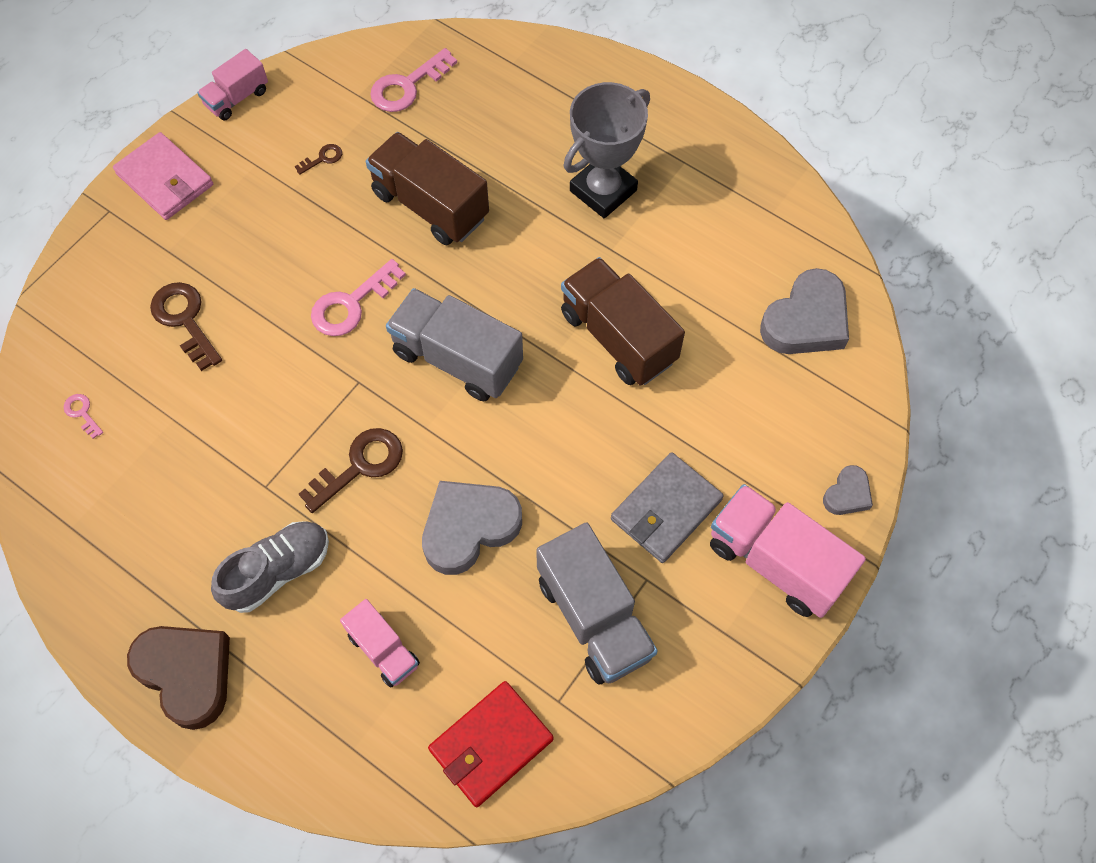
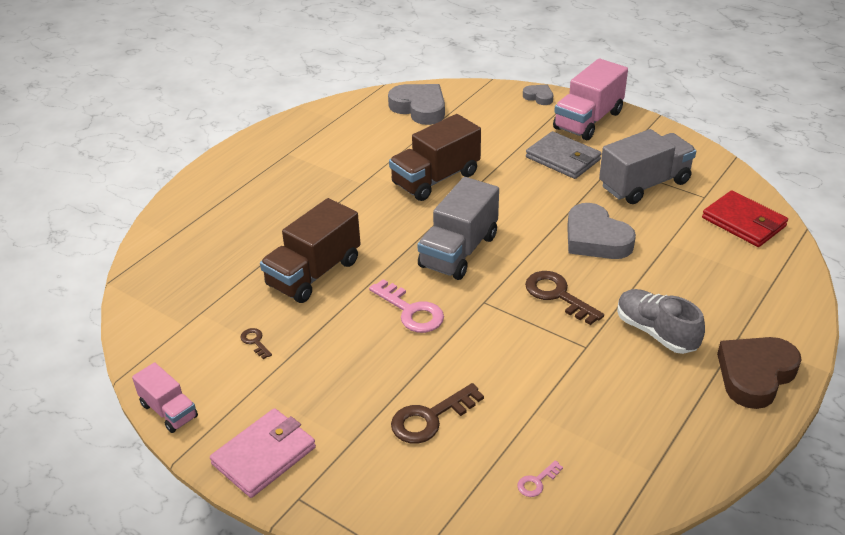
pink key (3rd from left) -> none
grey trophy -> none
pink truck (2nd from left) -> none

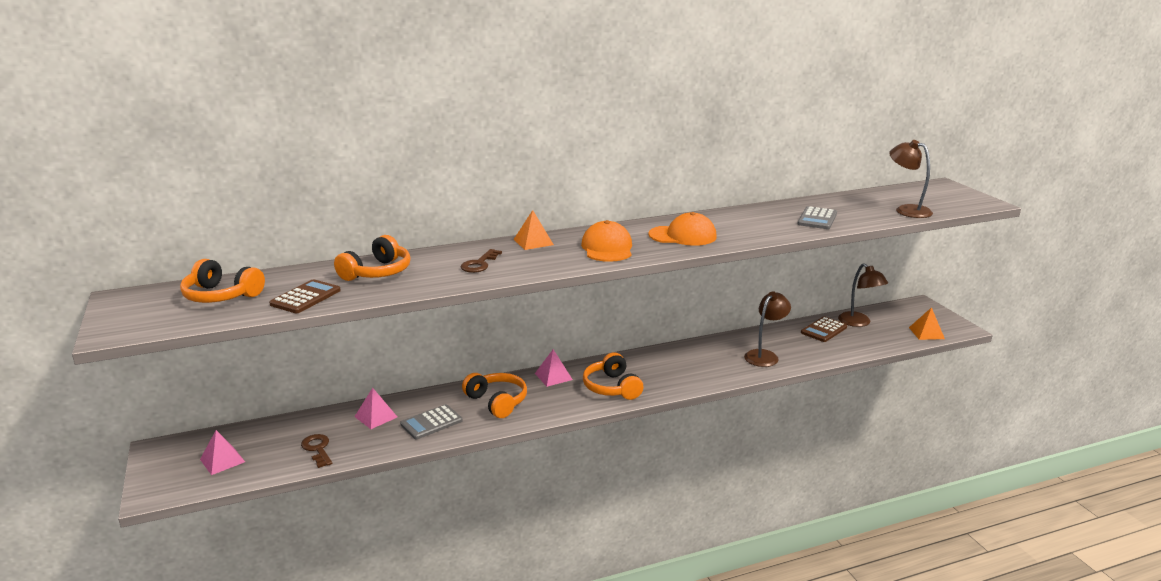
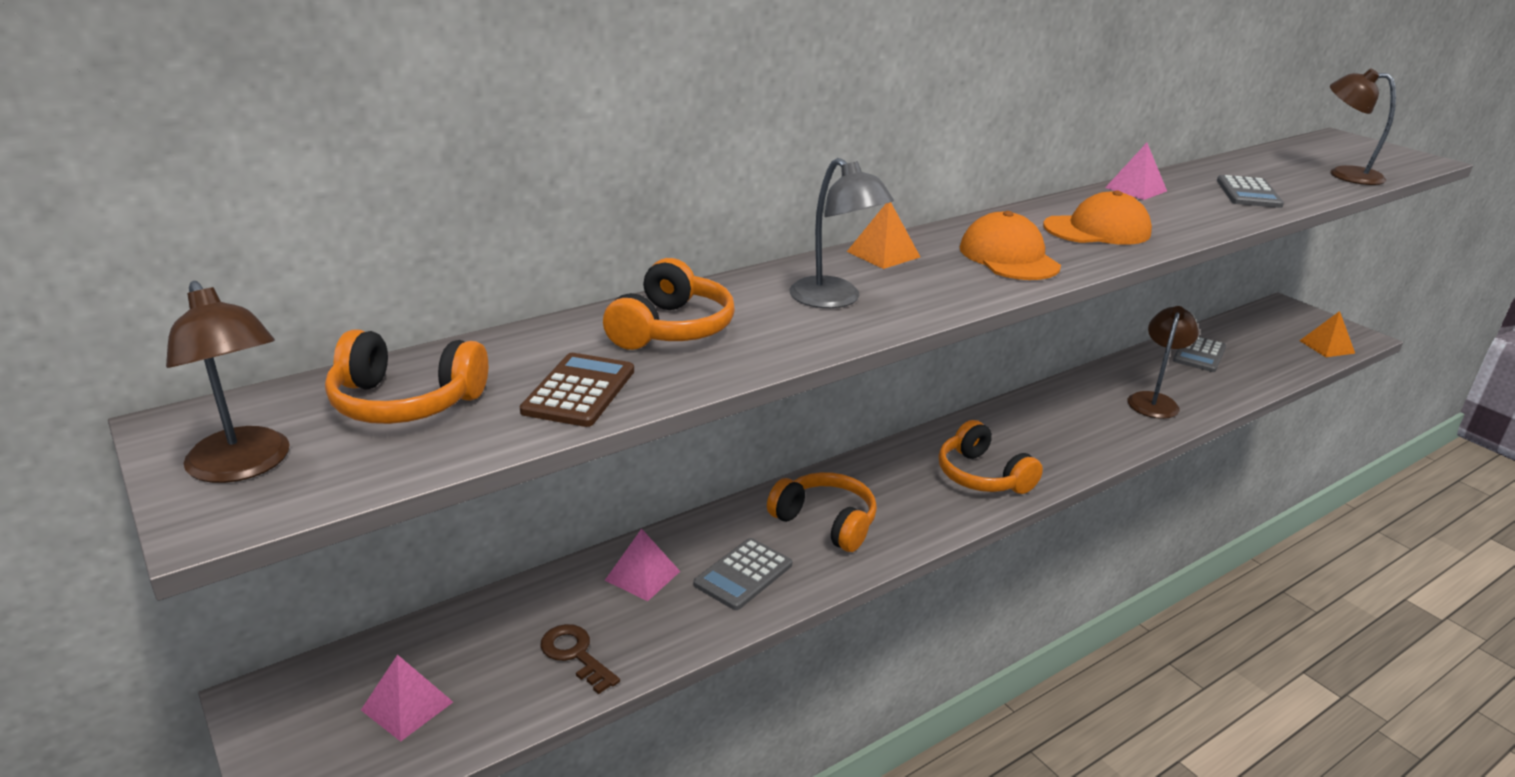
brown key (2nd from left) -> grey lamp
brown lamp (2nd from left in the first image) -> brown lamp (1st from left), moved
brown calculator (2nd from left) -> grey calculator (2nd from left)
pink pyramid (3rd from left), moved

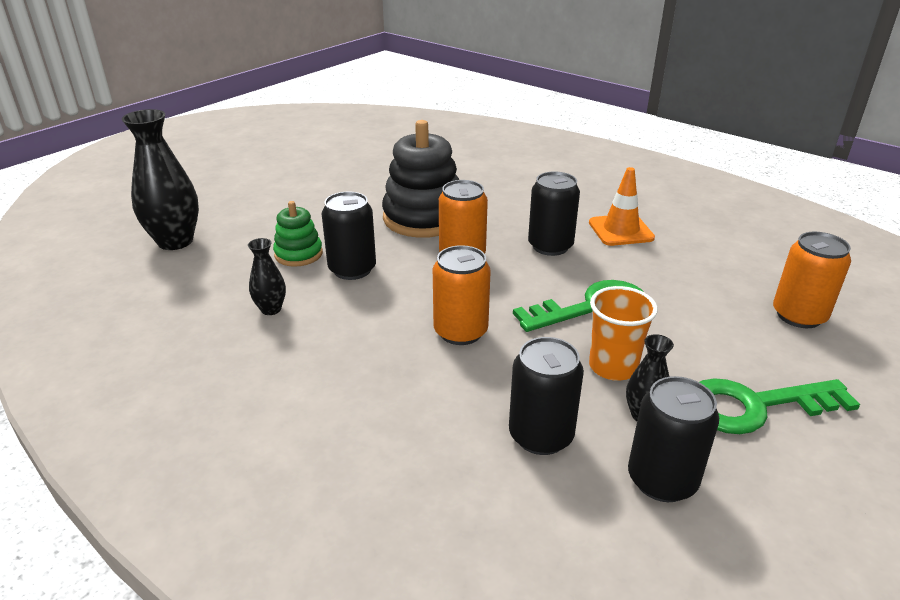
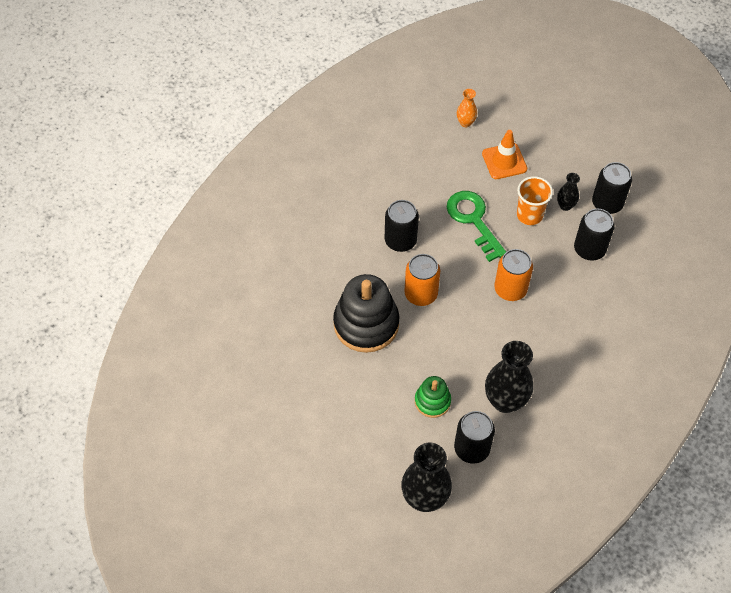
orange traffic cone, moved
black can (1st from left in the first image) -> black can (2nd from left), moved
orange can (3rd from left) -> orange vase
black vase (2nd from left), x1.97
green key (2nd from left) -> none

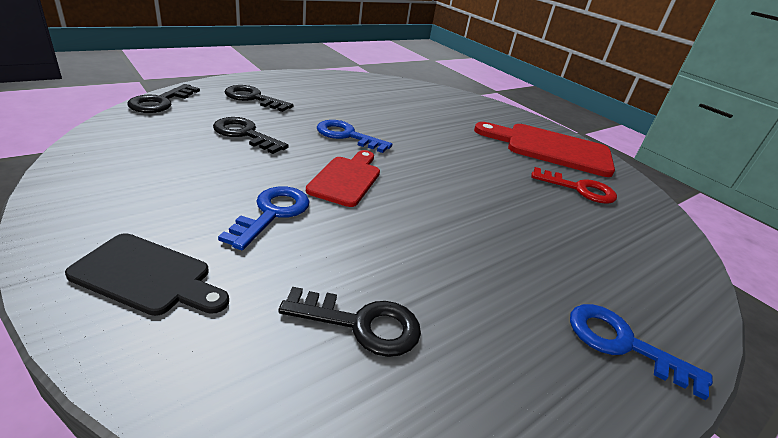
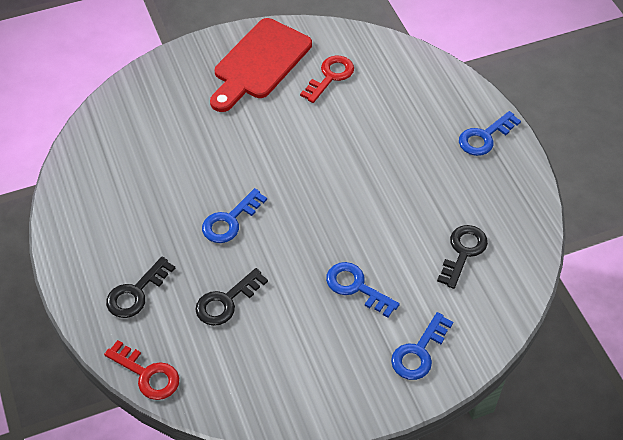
black key (1st from left) -> red key (1st from left)
red cutting board (1st from left) -> none
black cutting board -> blue key (3rd from left)

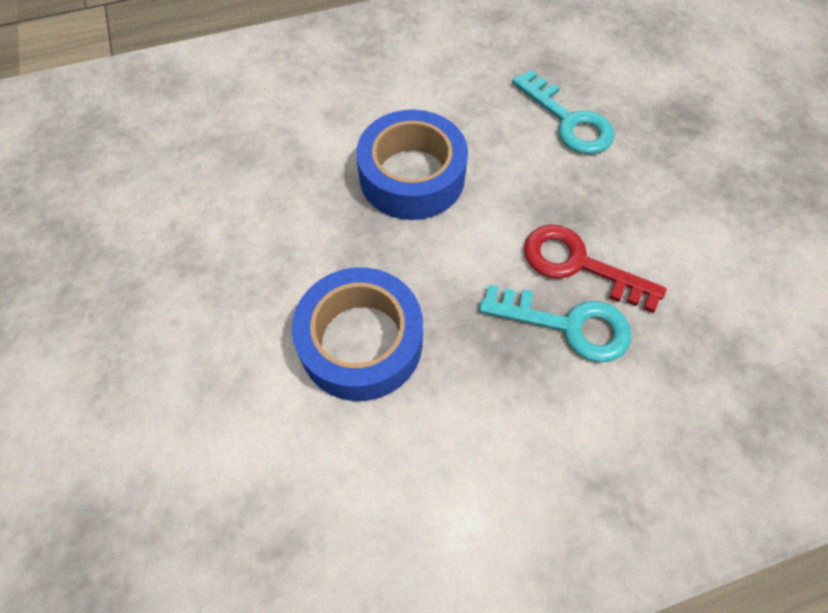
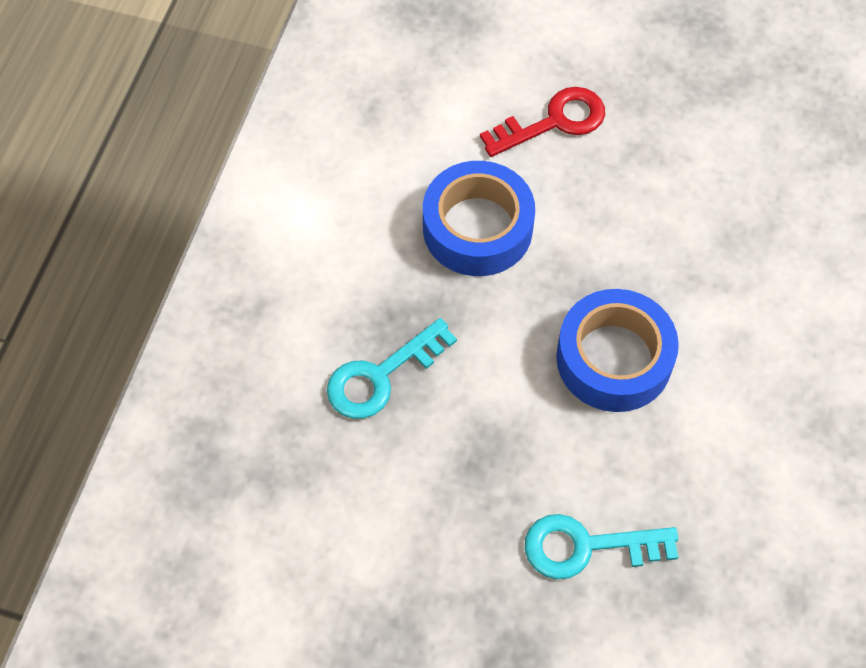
red key, moved

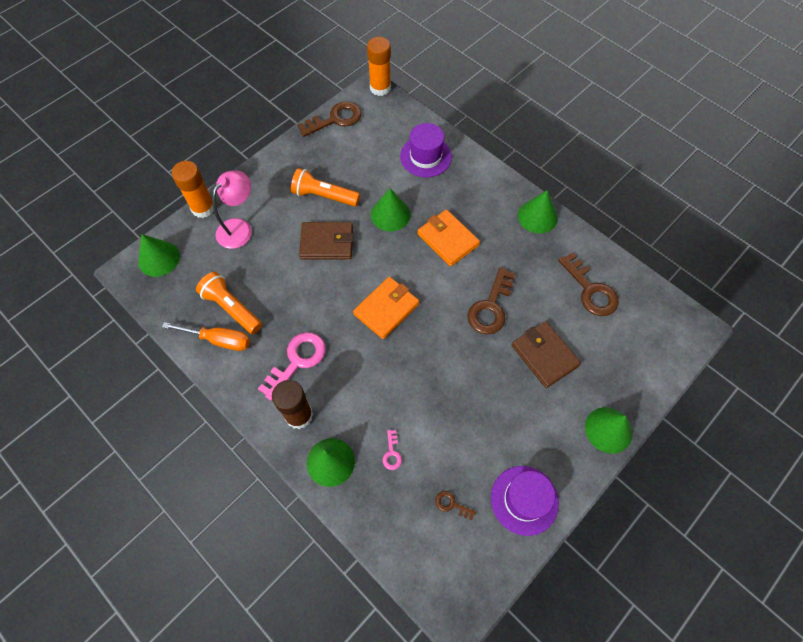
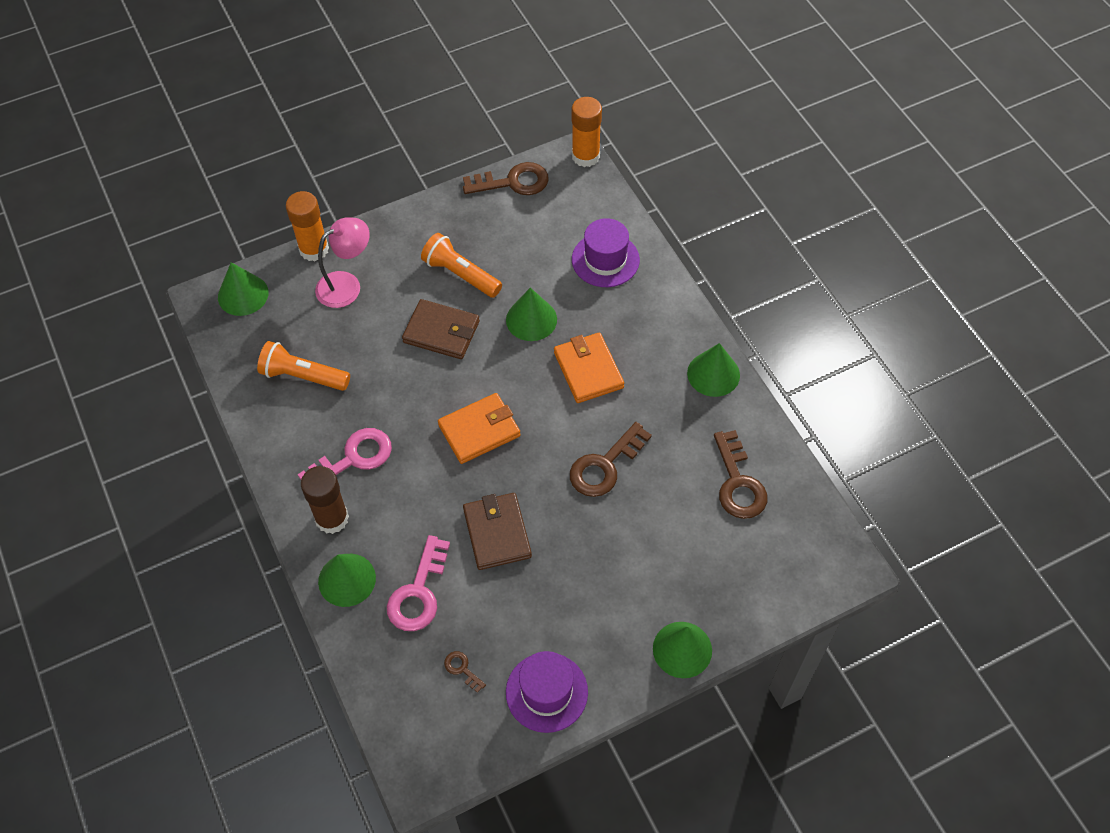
orange flashlight (1st from left), 45 degrees counterclockwise
brown wallet (2nd from left), moved
orange screwdriver -> none
pink key (2nd from left), x2.14

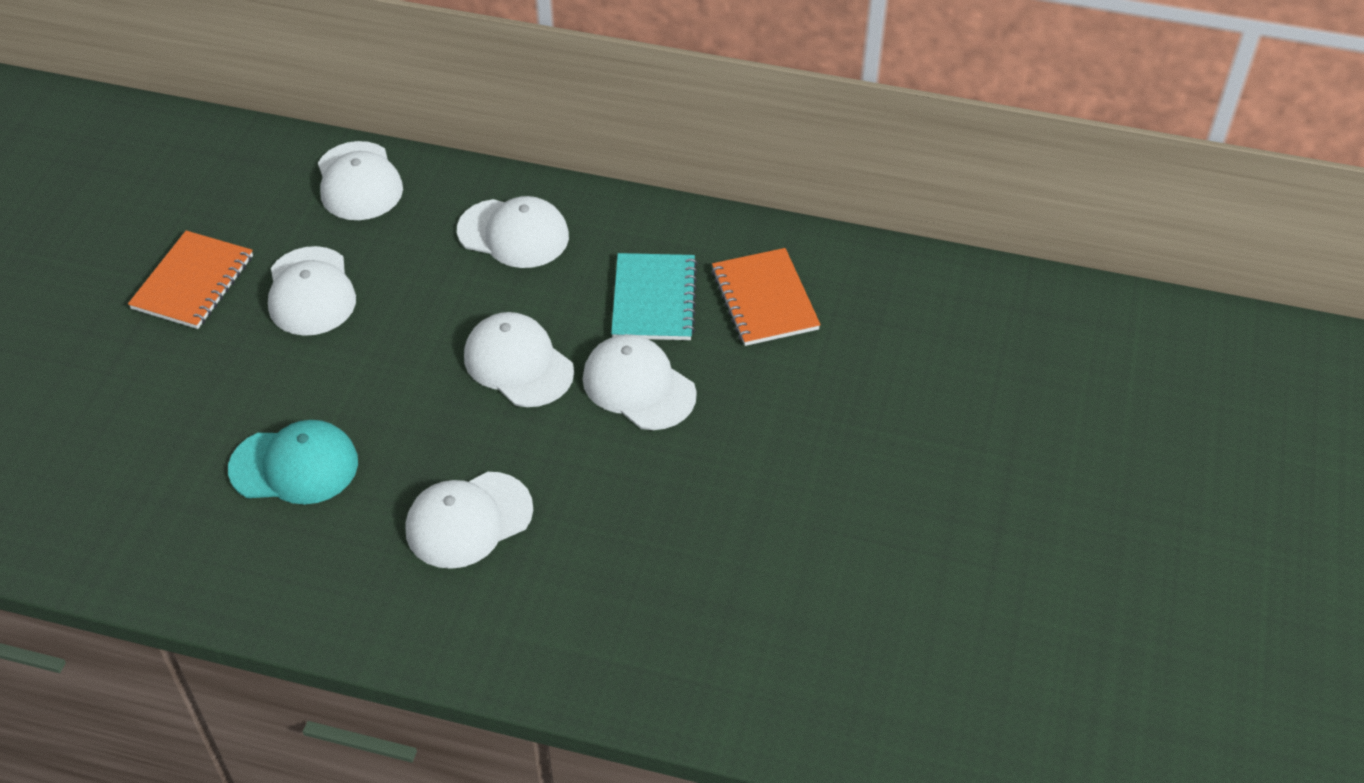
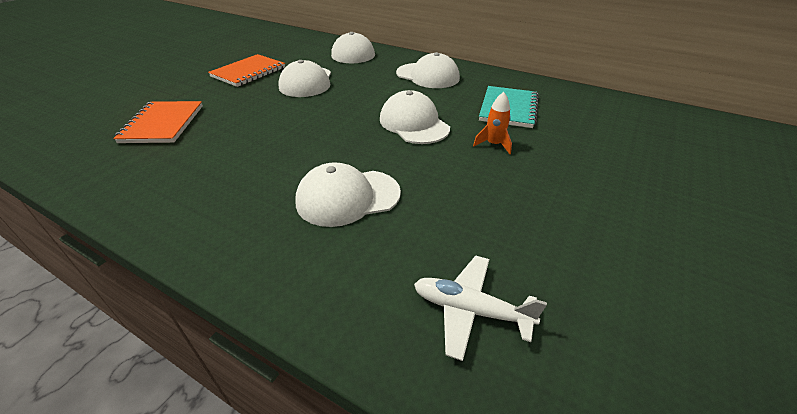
orange notebook (2nd from left in the first image) -> orange notebook (1st from left), moved
white cap (6th from left) -> orange rocket
turquoise cap -> none
none -> white plane

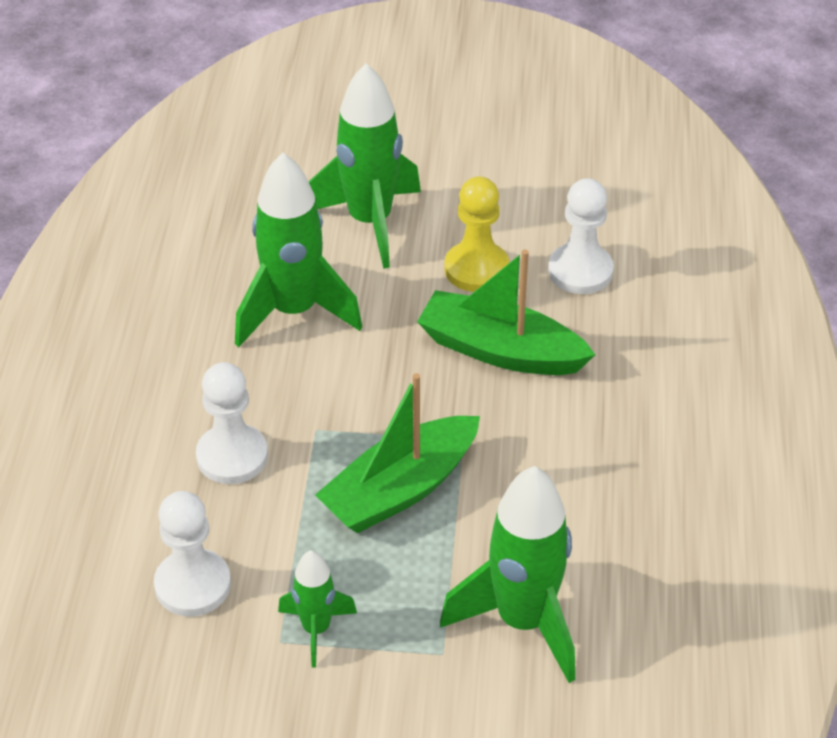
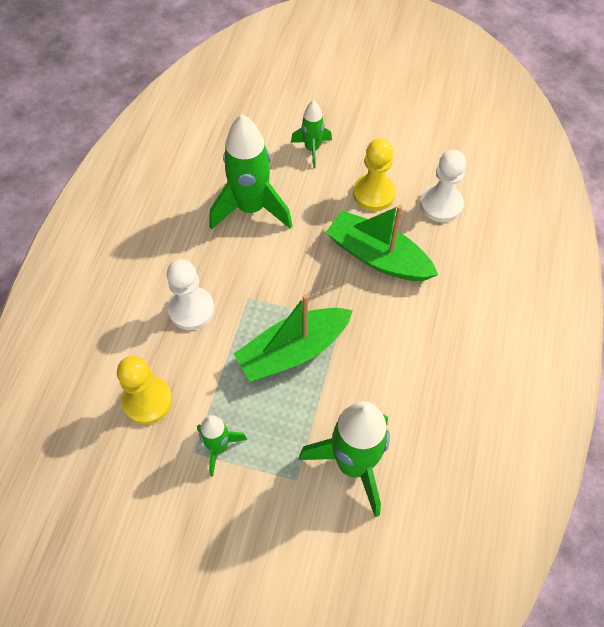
green rocket (3rd from left), x0.54
white pawn (1st from left) -> yellow pawn (1st from left)

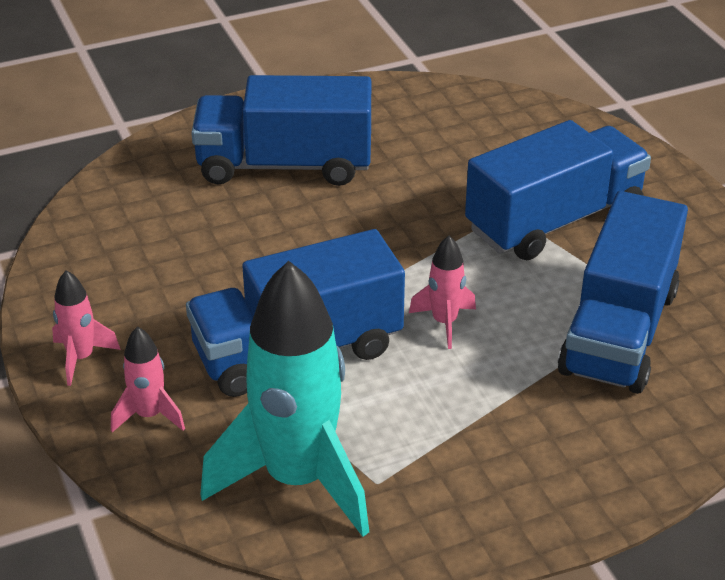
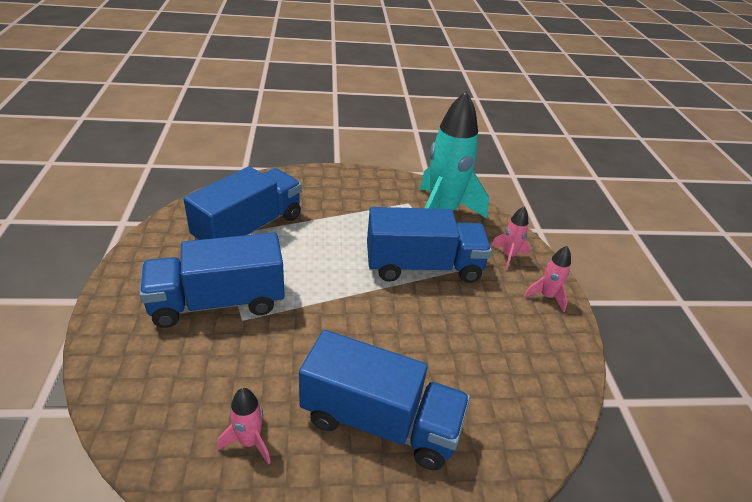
pink rocket (3rd from left in the first image) -> pink rocket (1st from left), moved

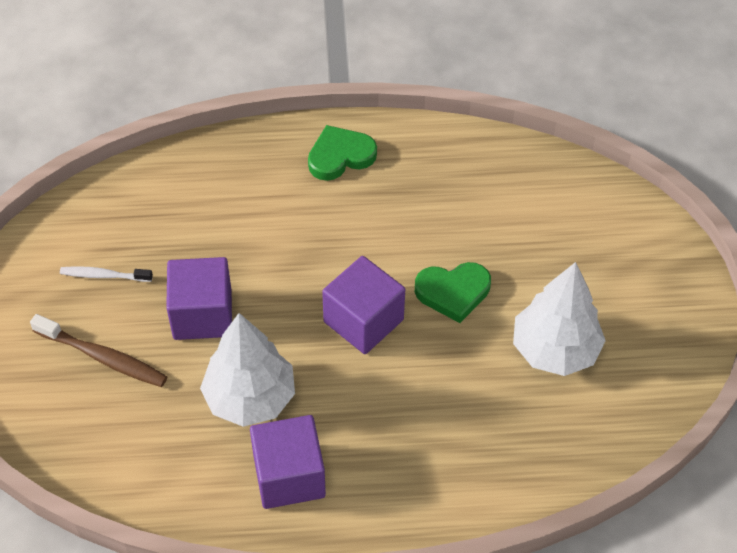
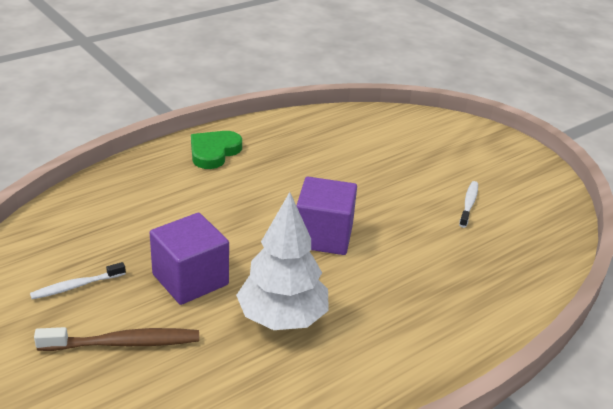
green heart (2nd from left) -> none
white tree (2nd from left) -> white toothbrush (2nd from left)
purple cube (2nd from left) -> none

